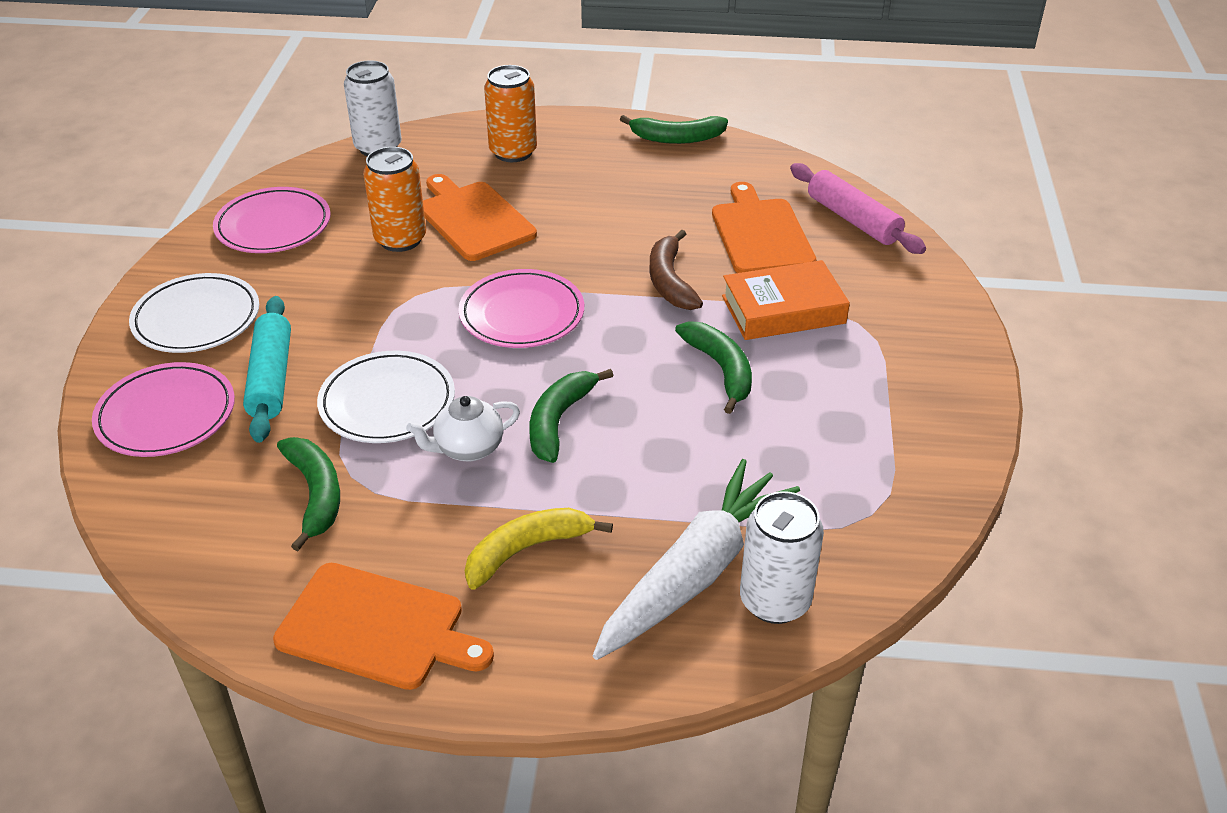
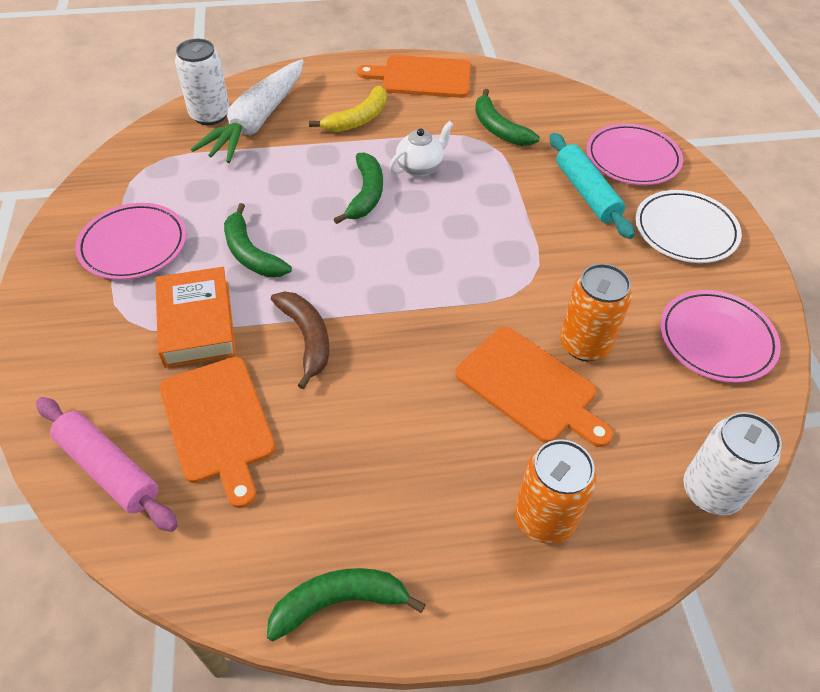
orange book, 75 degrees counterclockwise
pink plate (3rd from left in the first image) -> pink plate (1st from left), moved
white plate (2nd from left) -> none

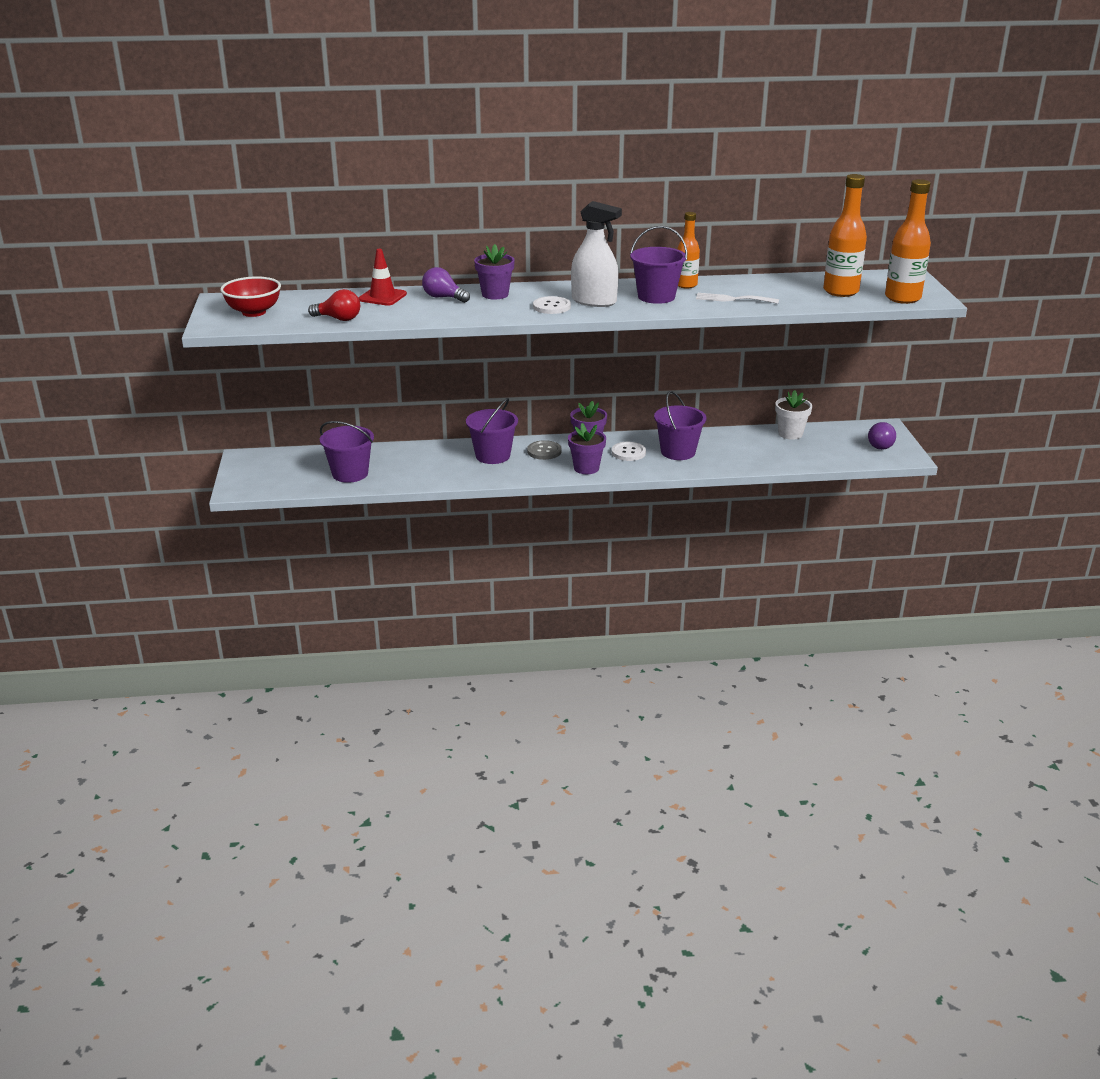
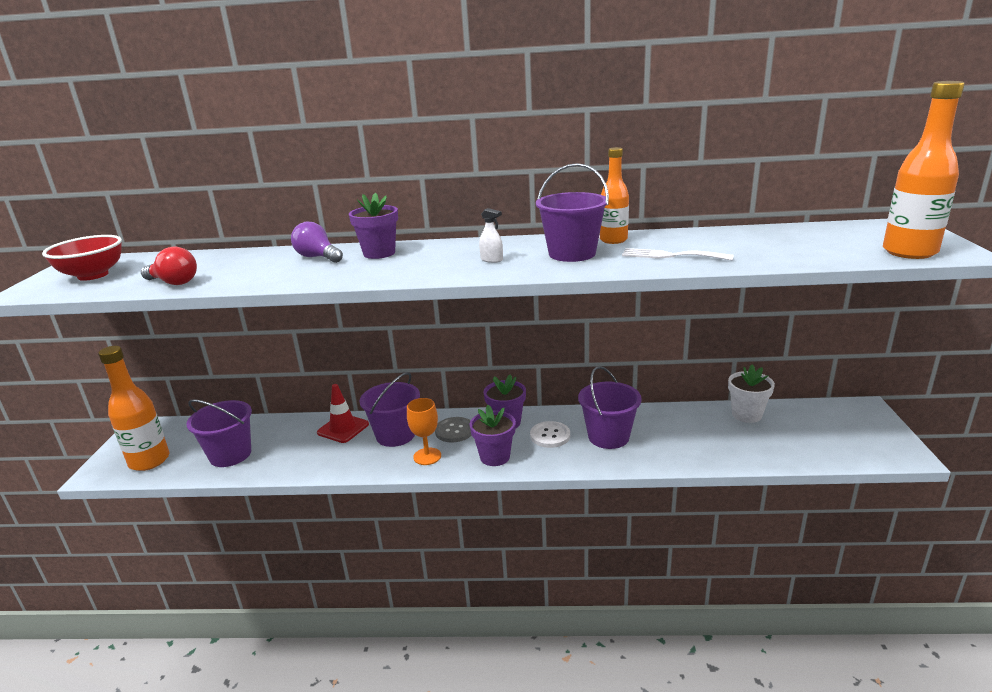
orange bottle (2nd from left in the first image) -> orange bottle (1st from left), moved
white spray bottle, x0.42
red traffic cone, moved
white button (1st from left) -> none
purple light bulb (2nd from left) -> none
none -> orange goblet

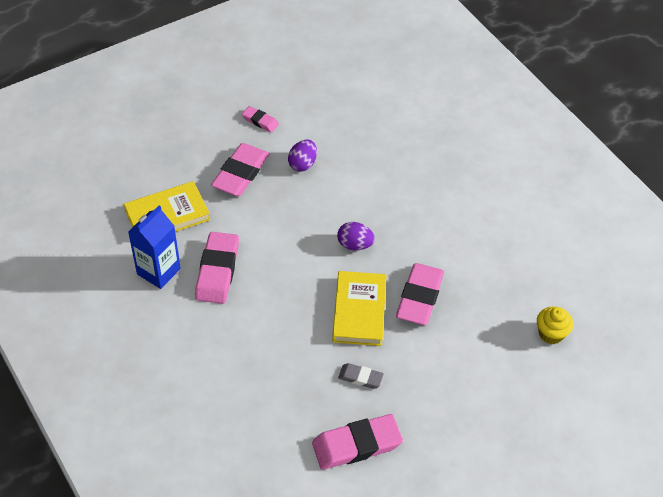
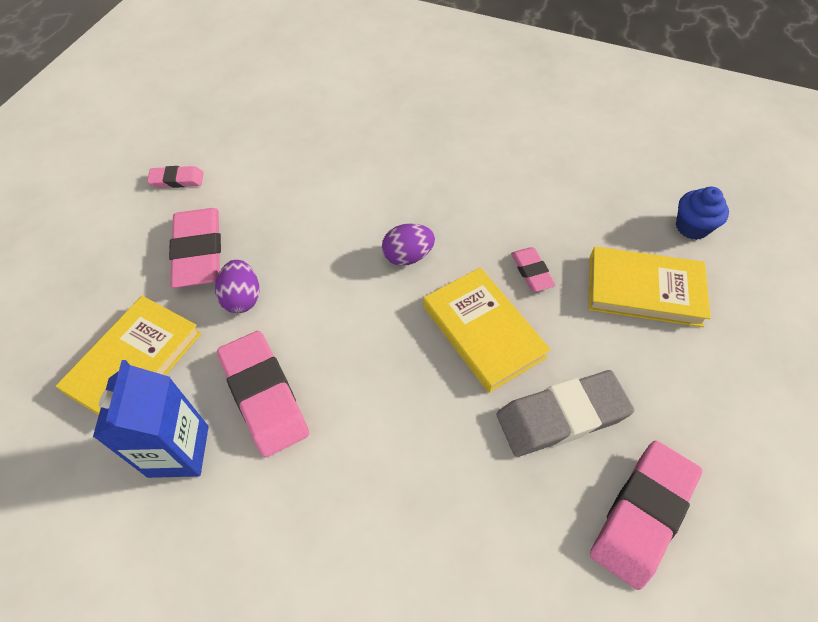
purple egg (1st from left), moved
pink eraser (5th from left in the first image) -> pink eraser (4th from left), x0.53
yellow cupcake -> blue cupcake
grey eraser, x1.90
none -> yellow book (3rd from left)

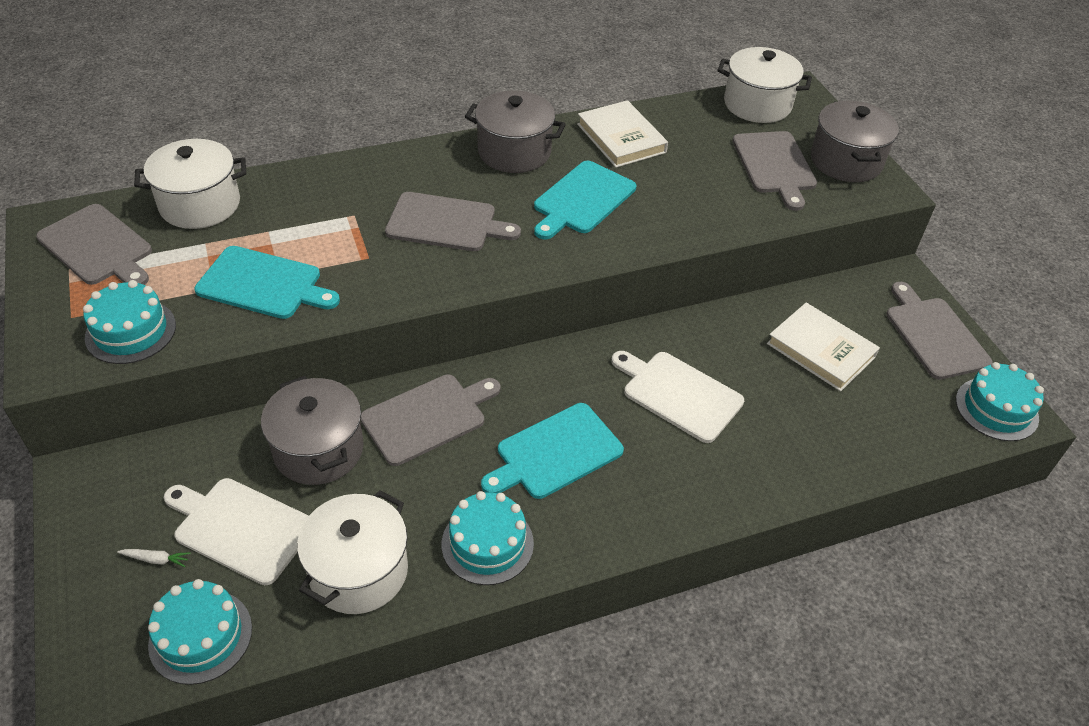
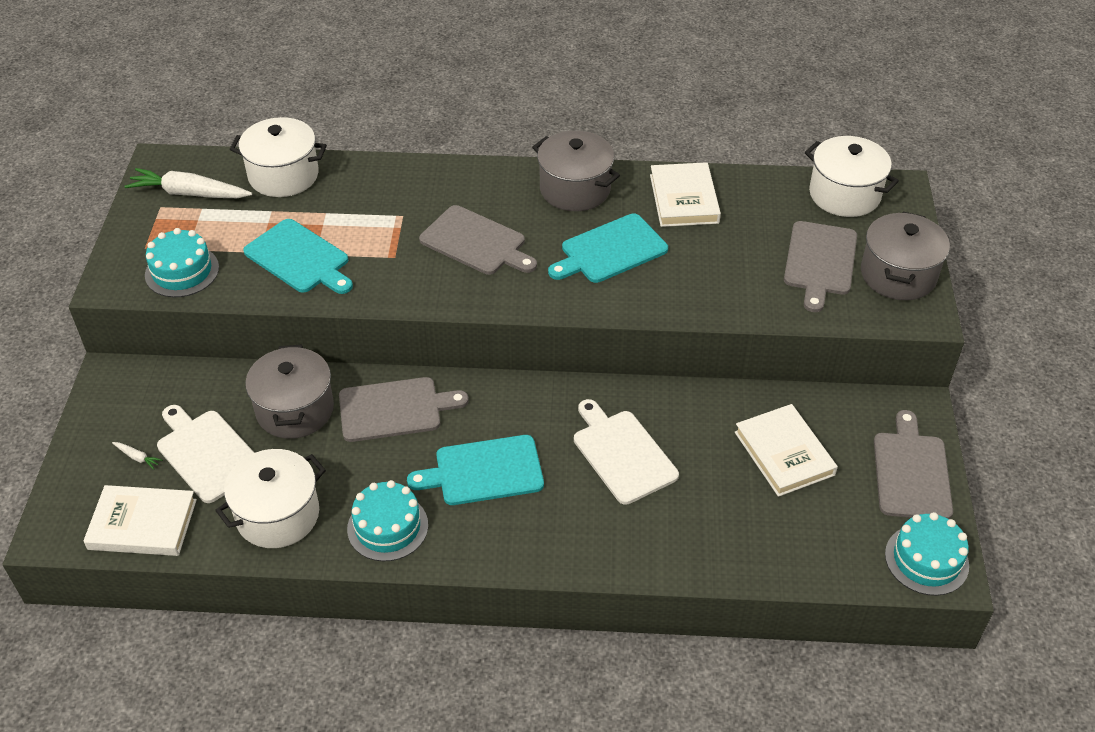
grey cutting board (1st from left) -> white carrot (2nd from left)
turquoise cake (2nd from left) -> white book (1st from left)

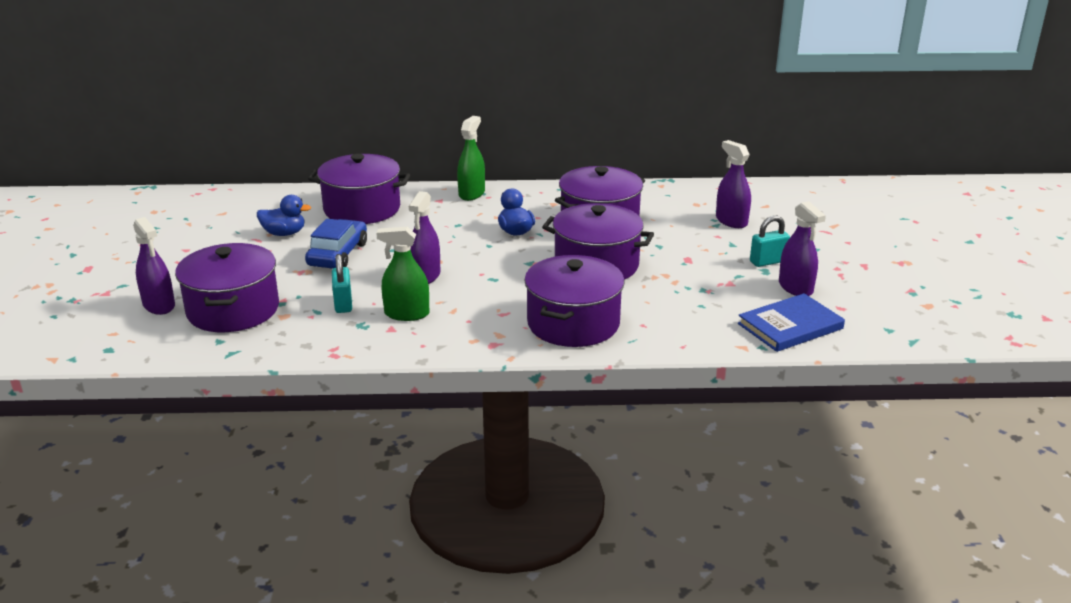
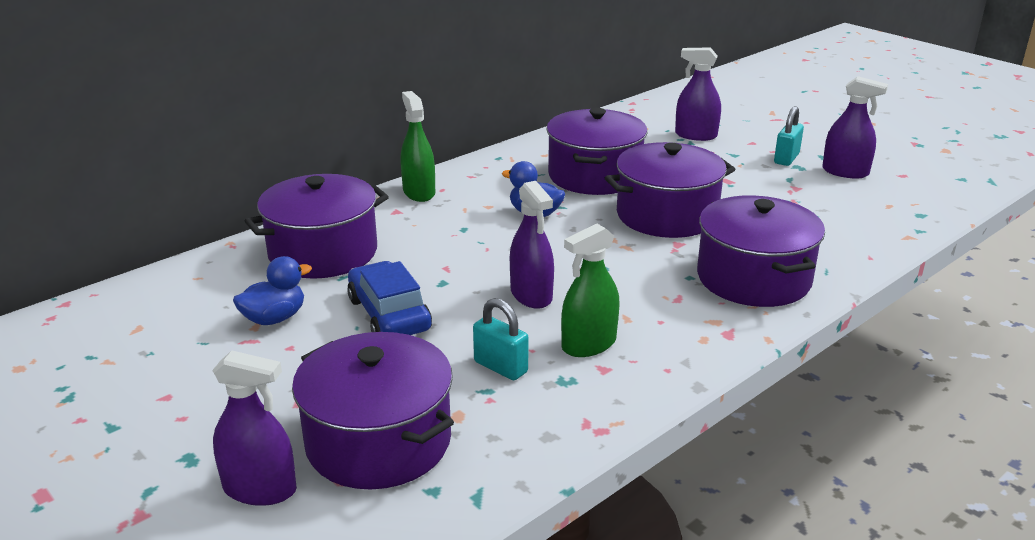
blue book -> none

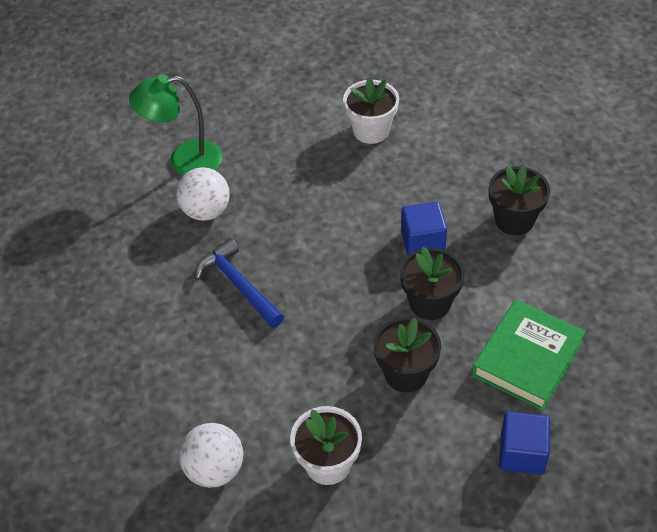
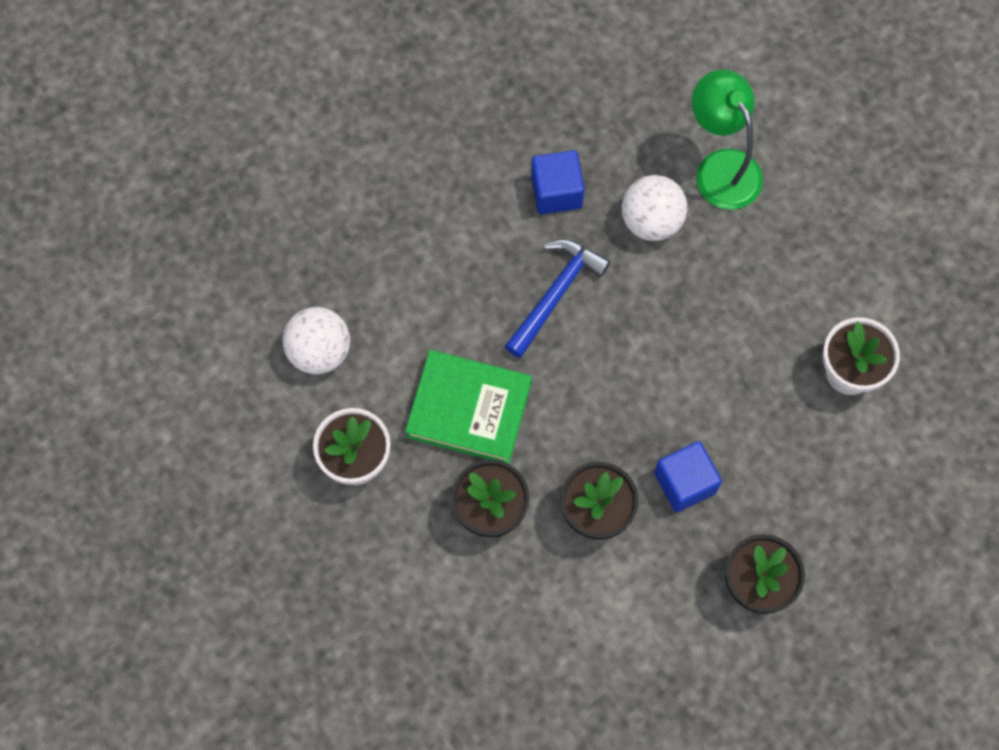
green book, moved
blue cube (2nd from left in the first image) -> blue cube (1st from left), moved

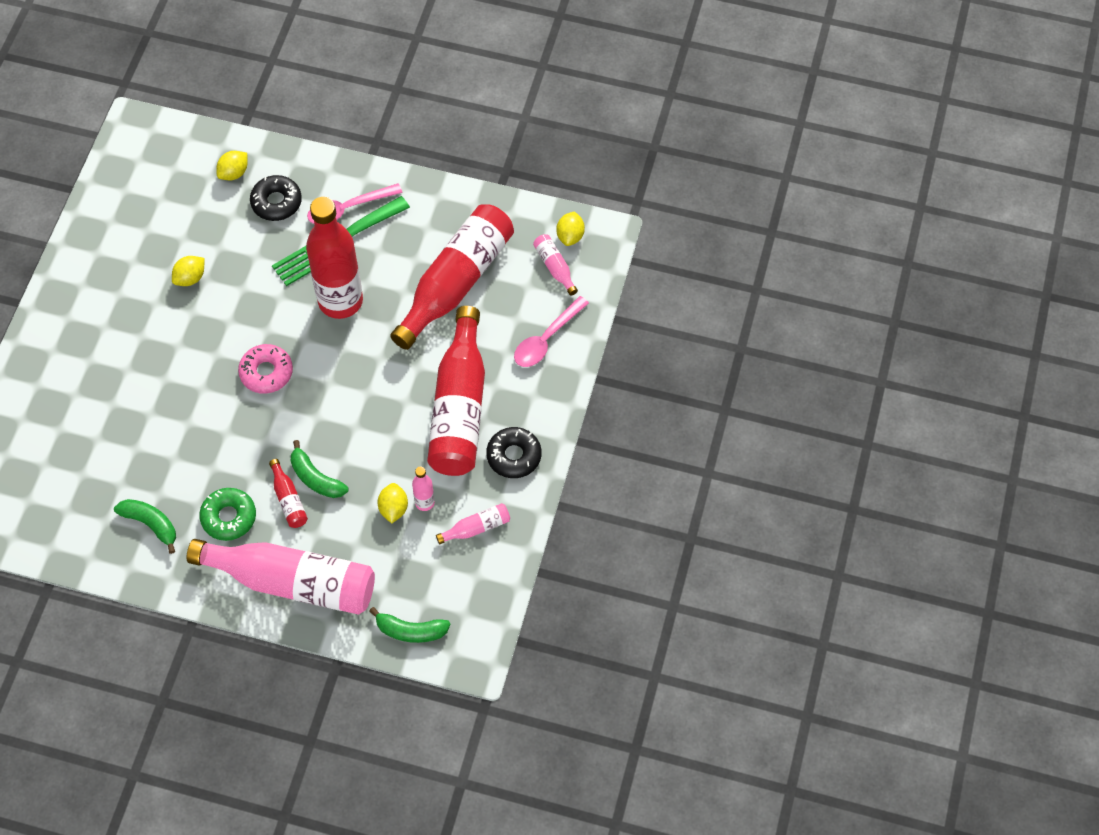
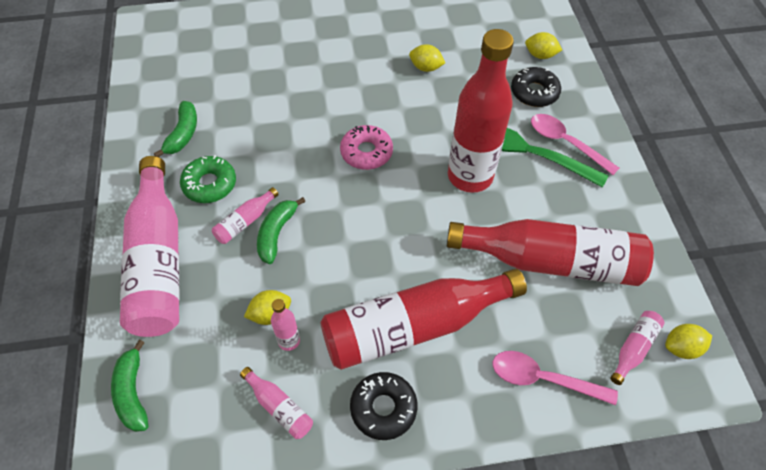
red bottle (1st from left) -> pink bottle (2nd from left)

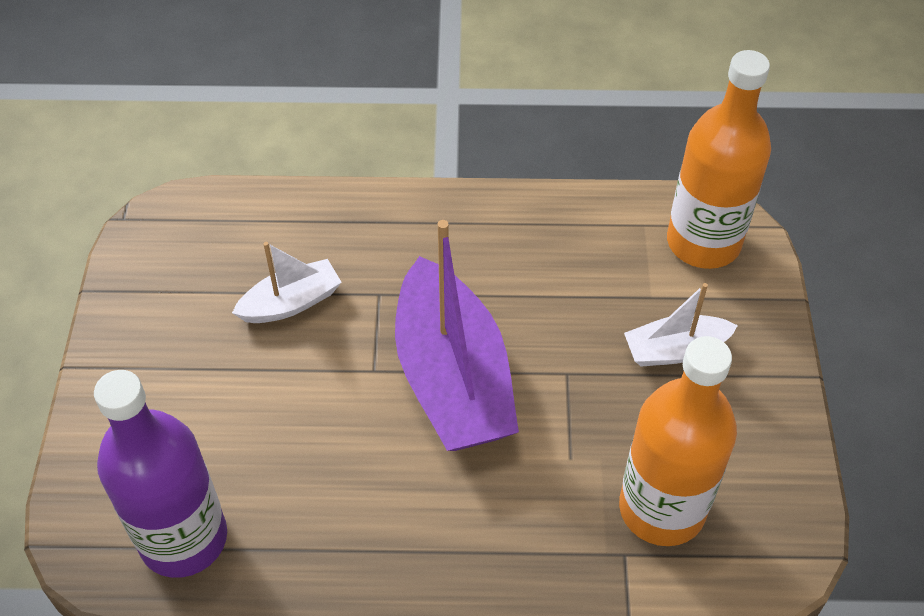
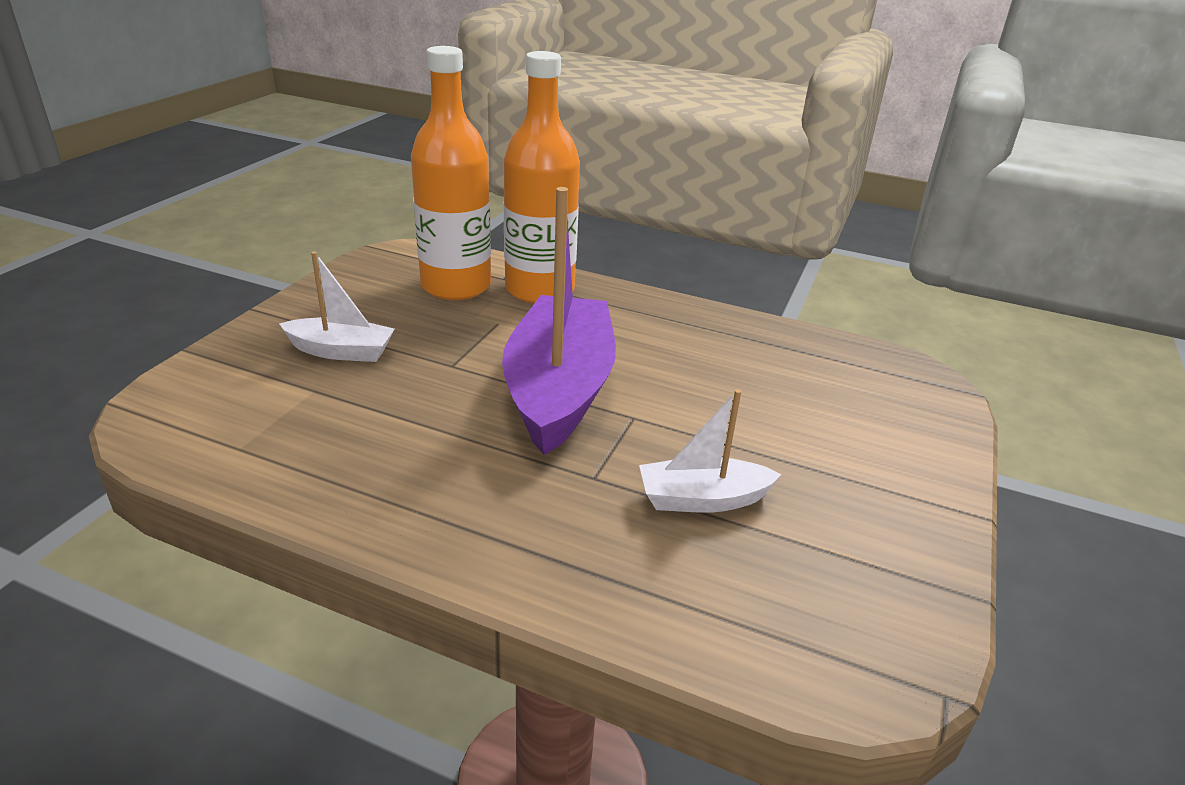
orange bottle (2nd from left), moved
purple bottle -> none

